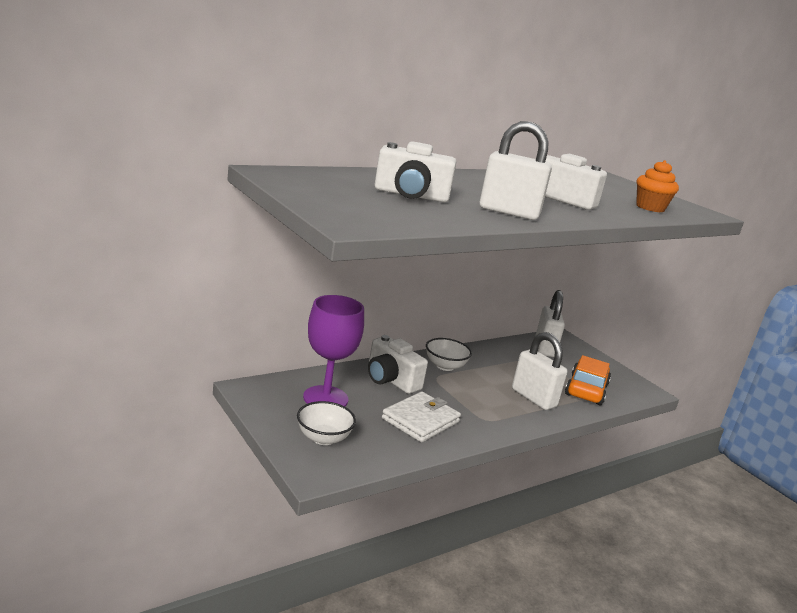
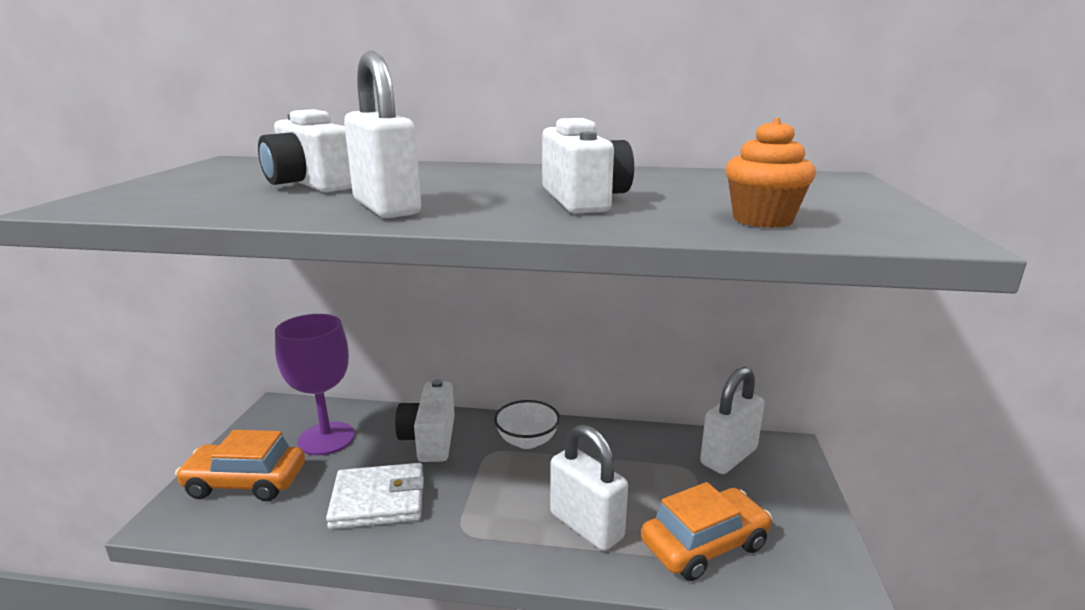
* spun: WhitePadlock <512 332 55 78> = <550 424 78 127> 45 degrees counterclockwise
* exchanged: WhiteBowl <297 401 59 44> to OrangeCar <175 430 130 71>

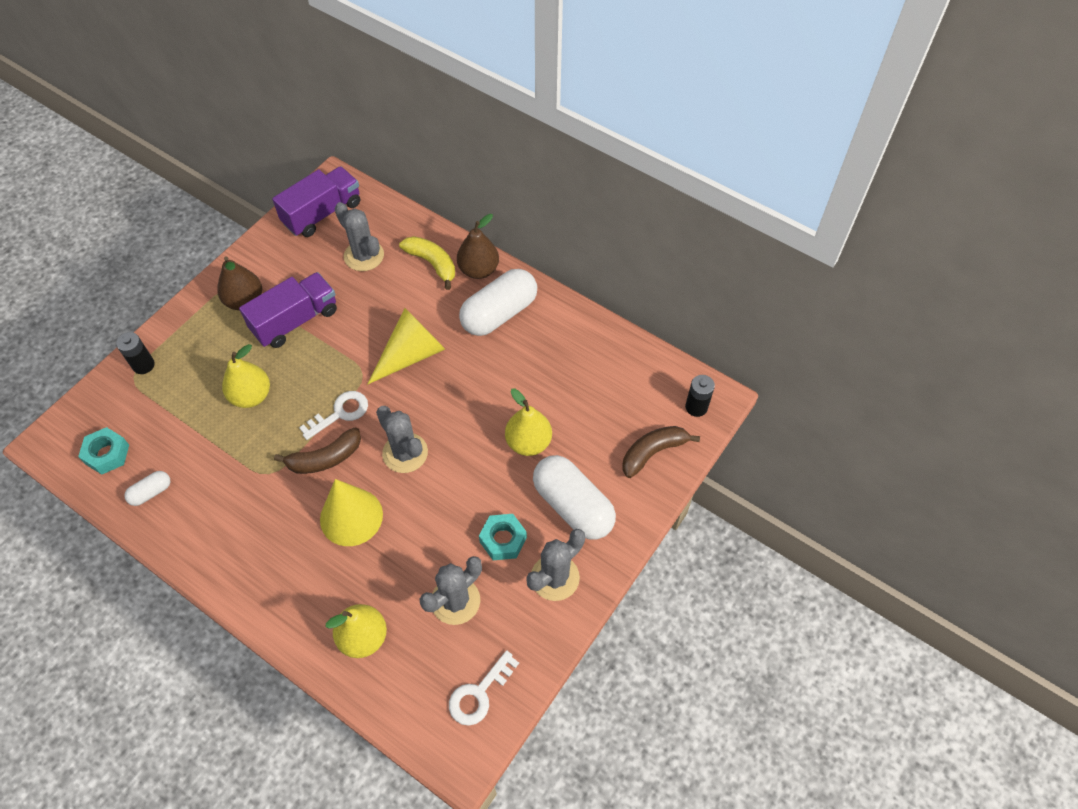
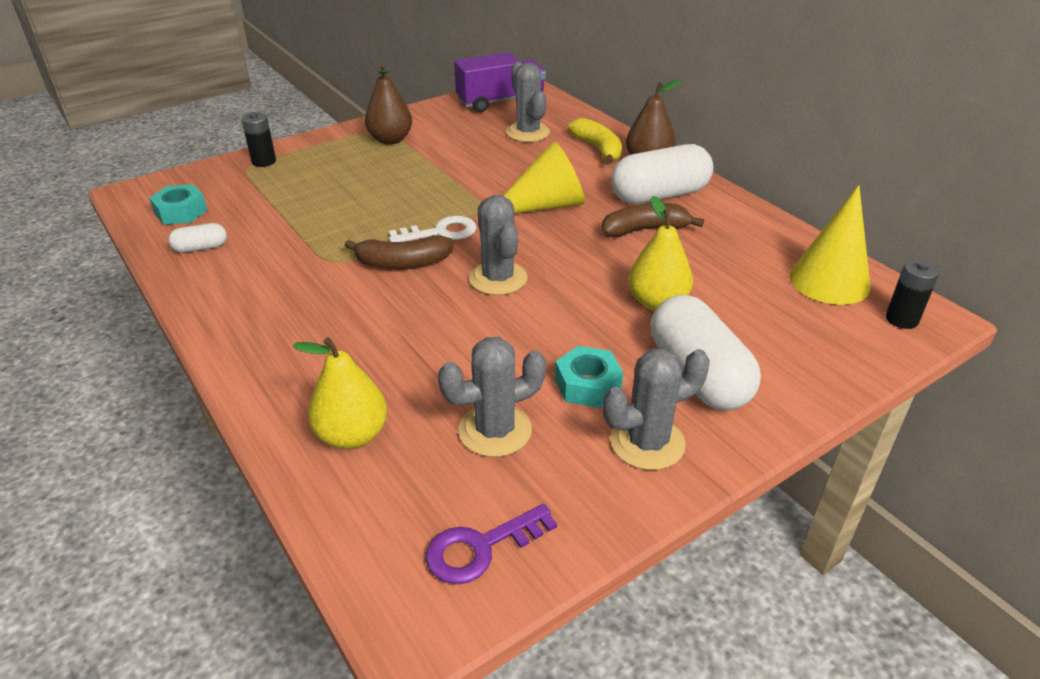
* missing: PurpleTruck <239 272 98 76>
* missing: YellowPear <222 344 48 64>
* relocated: BrownBanana <622 426 78 52> to <602 203 102 34>
* relocated: YellowCone <320 479 63 67> to <789 185 82 120>
* colour: WhiteKey <449 650 70 76> to PurpleKey <426 504 131 80>

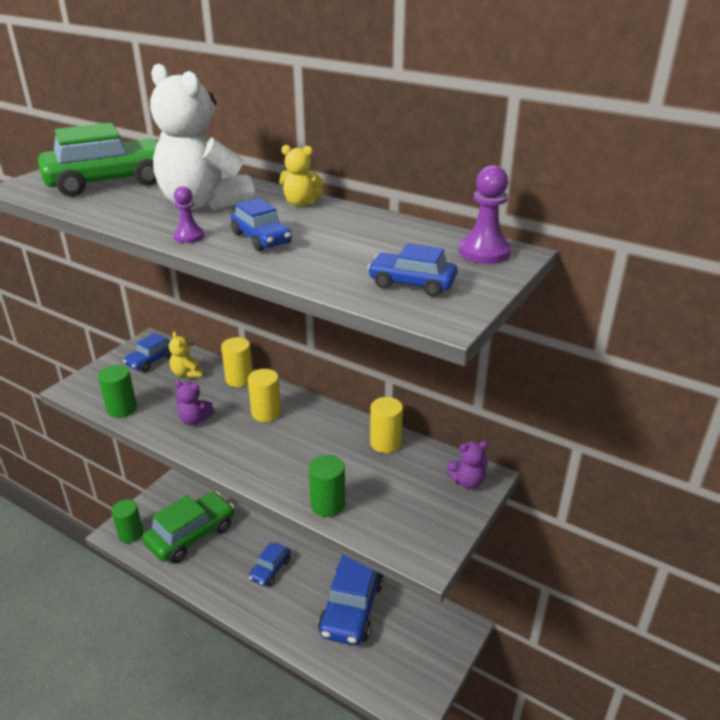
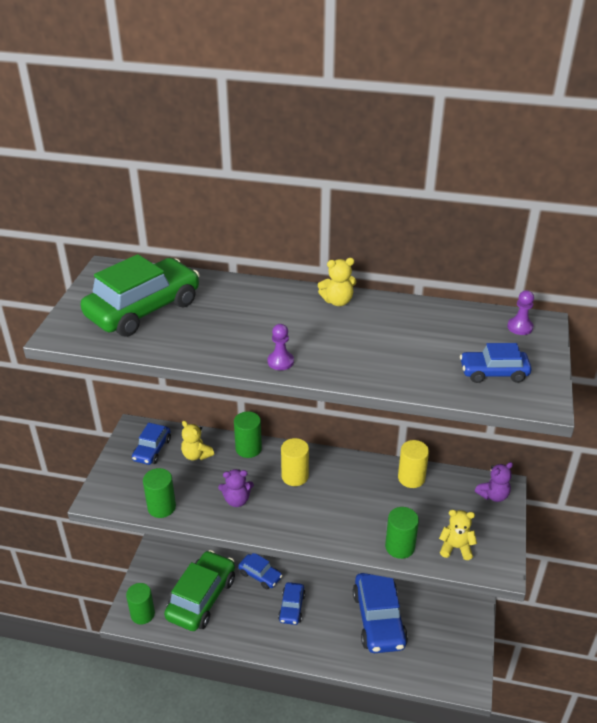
* missing: WhiteTeddyBear <150 63 105 147>
* size: PurplePawn <459 165 52 99> = <507 290 27 45> x0.61
* relocated: BlueCar <231 198 61 53> to <238 553 44 36>
* colour: YellowCylinder <221 337 32 50> to GreenCylinder <234 411 28 47>
* appeared: YellowTeddyBear <439 510 38 50>

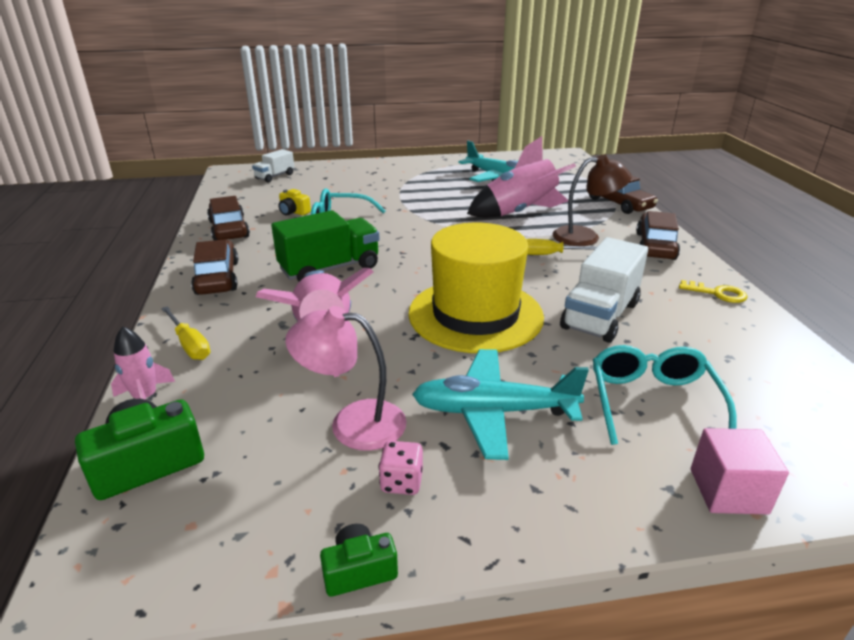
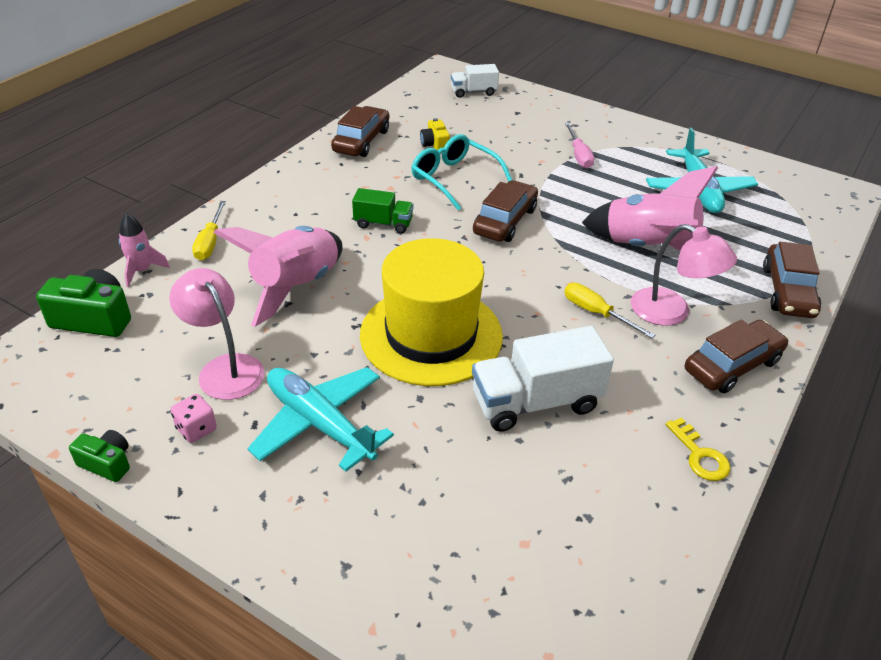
* colour: BrownLamp <553 154 79 92> to PinkLamp <631 224 106 102>
* size: GreenTruck <271 210 109 72> = <352 188 61 45> x0.57
* relocated: BrownCar <191 239 47 56> to <473 180 65 62>
* missing: TurquoiseGlasses <593 345 144 100>
* missing: PinkCube <691 428 98 86>
* appeared: PinkScrewdriver <565 123 29 46>

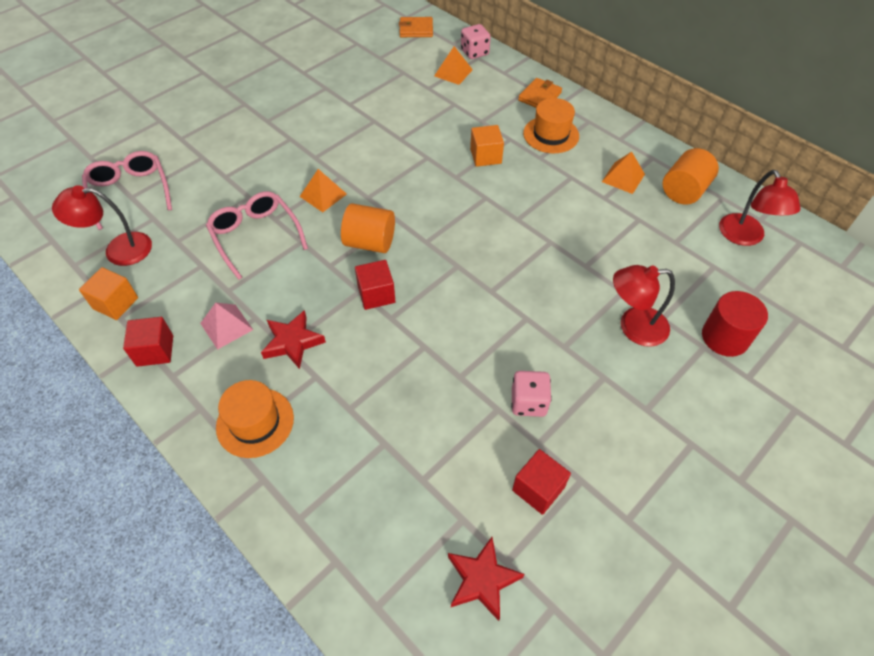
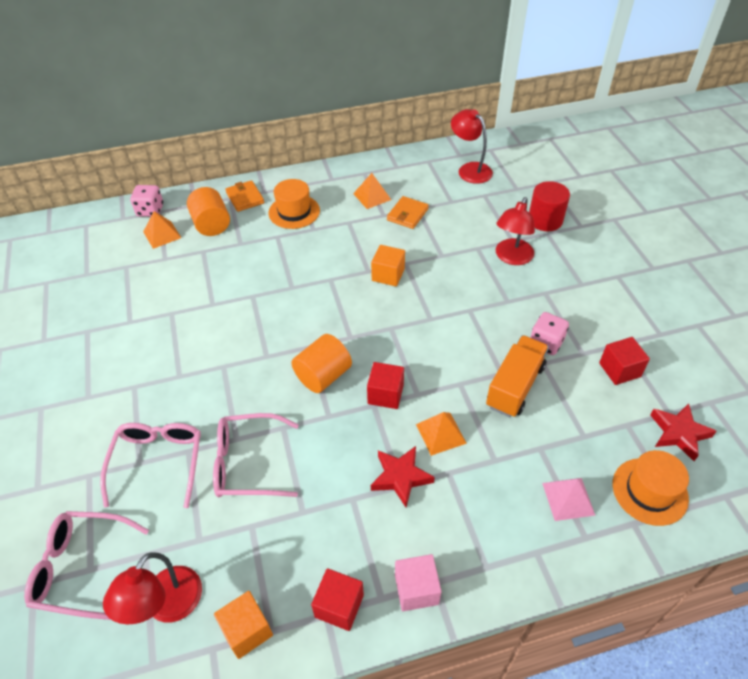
* relocated: OrangeWallet <399 17 34 20> to <387 196 42 33>
* relocated: OrangeCube <470 125 34 42> to <371 245 34 42>
* relocated: OrangeCylinder <662 148 57 57> to <187 187 43 49>
* relocated: OrangePyramid <299 169 48 43> to <416 412 51 44>
* spun: RedLamp <719 170 82 76> = <451 109 42 75> 150 degrees counterclockwise
* relocated: PinkPyramid <200 303 53 46> to <542 478 53 43>
* relocated: OrangeHat <216 380 78 78> to <613 450 76 76>
* appeared: OrangeTruck <486 335 63 82>
* appeared: PinkGlasses <100 423 101 85>
* appeared: PinkCube <395 554 47 57>

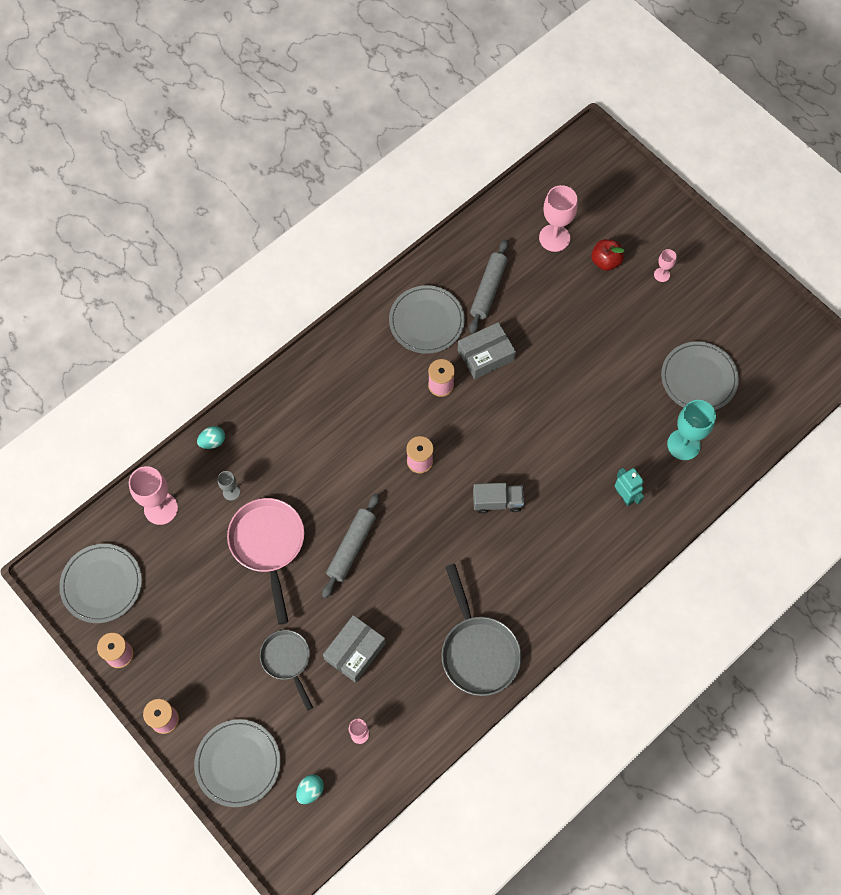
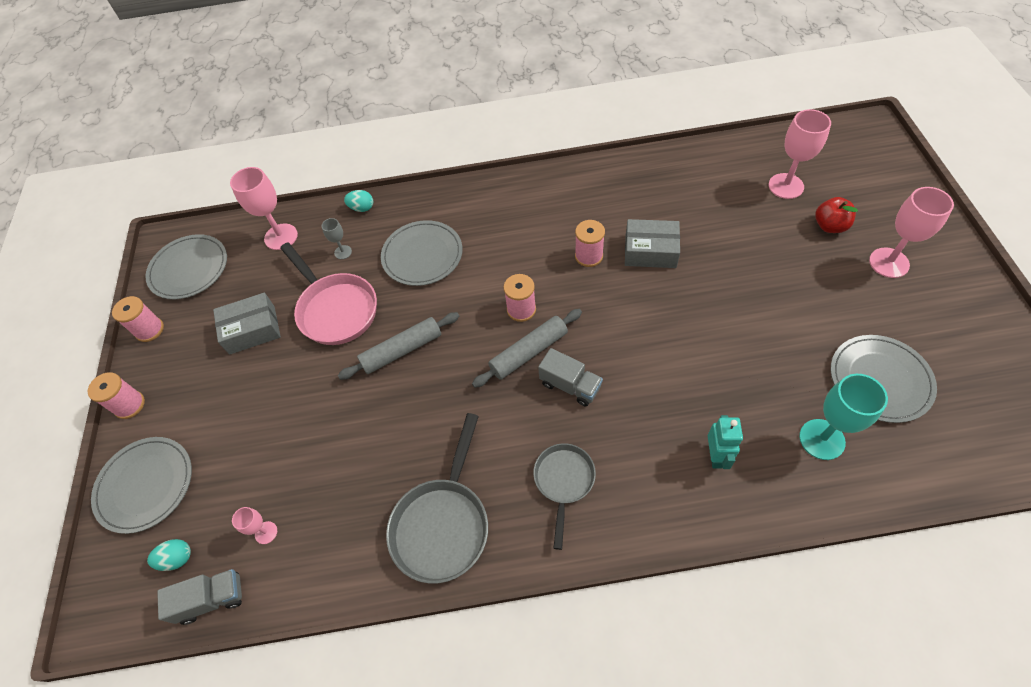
* relocated: GreyRollingPin <469 239 39 95> to <472 309 110 79>
* size: PinkGoblet <654 249 22 33> = <869 187 85 91> x1.95
* relocated: GreyPlate <389 285 76 69> to <381 220 82 66>
* spun: PinkPan <227 498 77 127> = <280 243 97 102> 120 degrees clockwise
* relocated: GreyBox <323 615 63 68> to <213 292 68 63>
* relocated: GreyPan <260 630 53 80> to <533 443 63 107>
* appeared: GreyTruck <157 569 85 56>

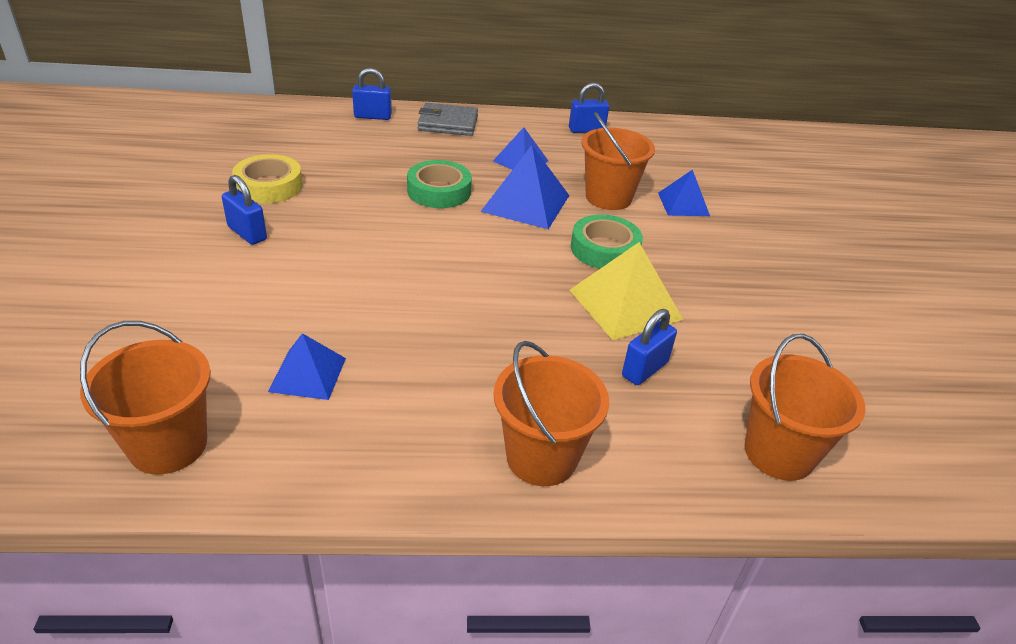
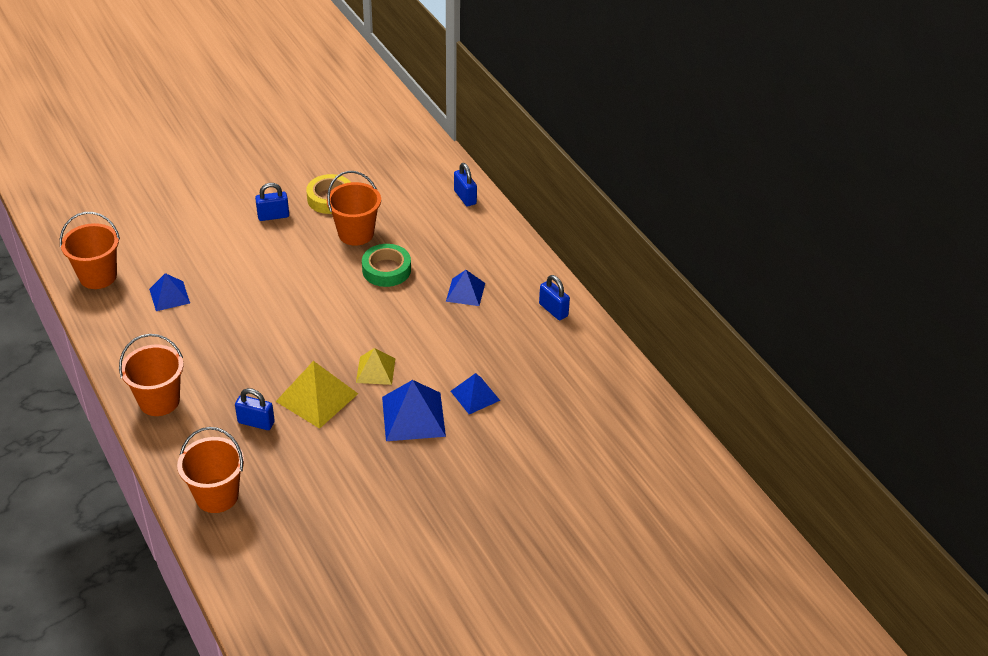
* missing: GreyWallet <418 103 60 33>
* relocated: OrangeBucket <582 112 73 98> to <327 171 54 75>
* relocated: BluePyramid <480 145 89 84> to <382 380 64 61>
* spun: BluePadlock <222 175 45 70> = <255 183 34 38> 60 degrees clockwise
* exchanged: GreenTape <571 214 72 55> to YellowPyramid <356 348 39 37>

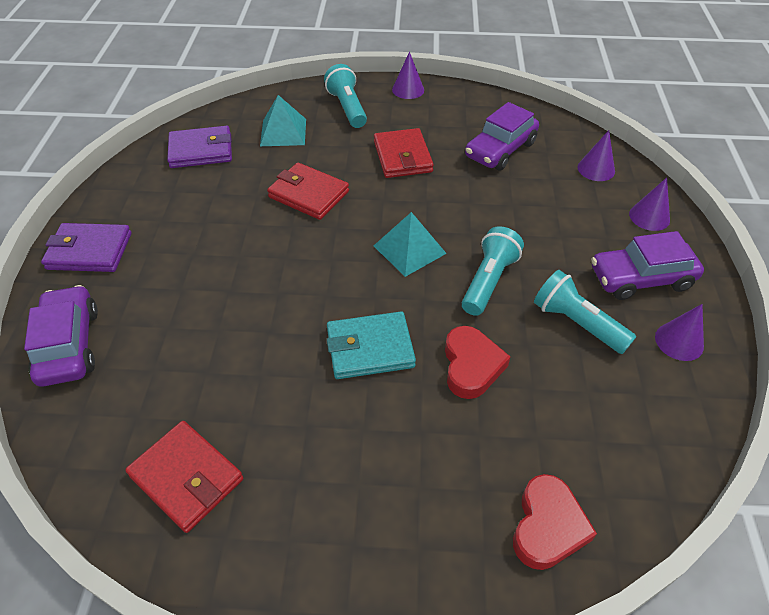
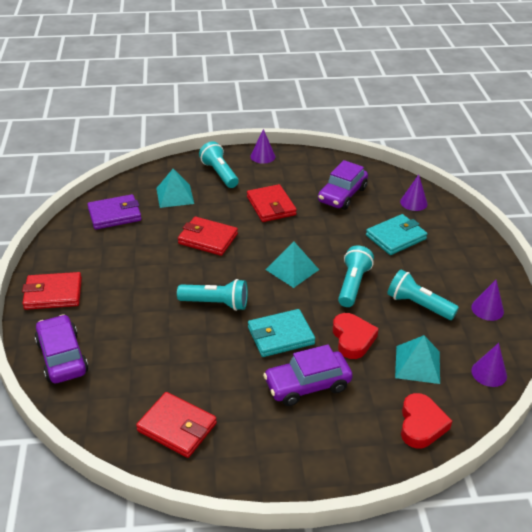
* relocated: PurpleCone <629 178 41 53> to <471 343 36 44>
* colour: PurpleWallet <41 223 90 49> to RedWallet <22 272 60 38>
* relocated: PurpleCar <591 231 113 69> to <263 345 90 61>
* appeared: TurquoiseWallet <366 214 61 41>
* appeared: TurquoiseFlashlight <177 279 71 32>
* appeared: TurquoisePyramid <395 335 45 49>

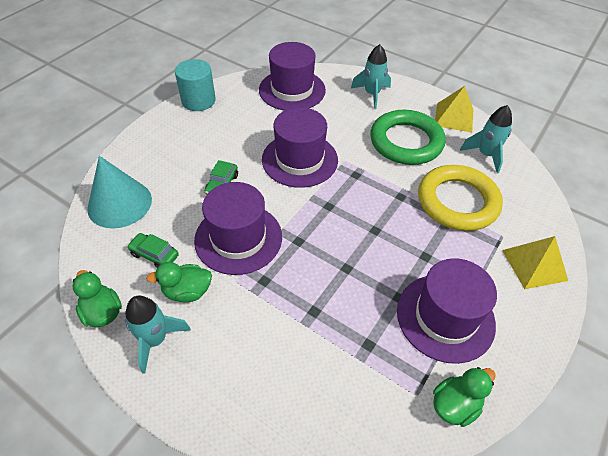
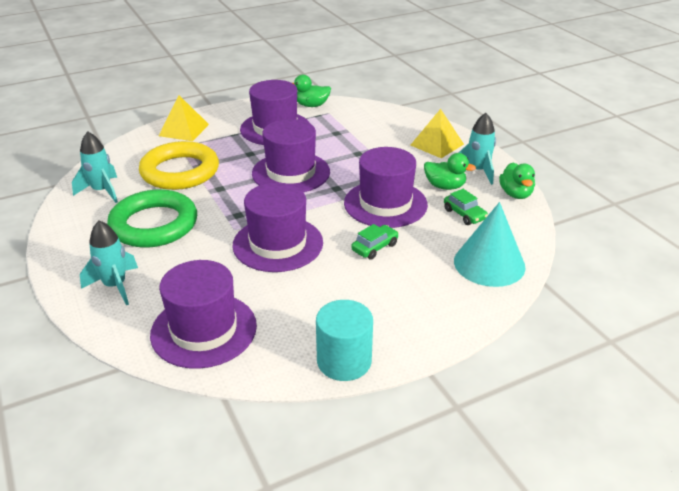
* relocated: YellowPyramid <435 86 38 46> to <410 109 54 49>
* appeared: PurpleHat <252 119 78 73>

